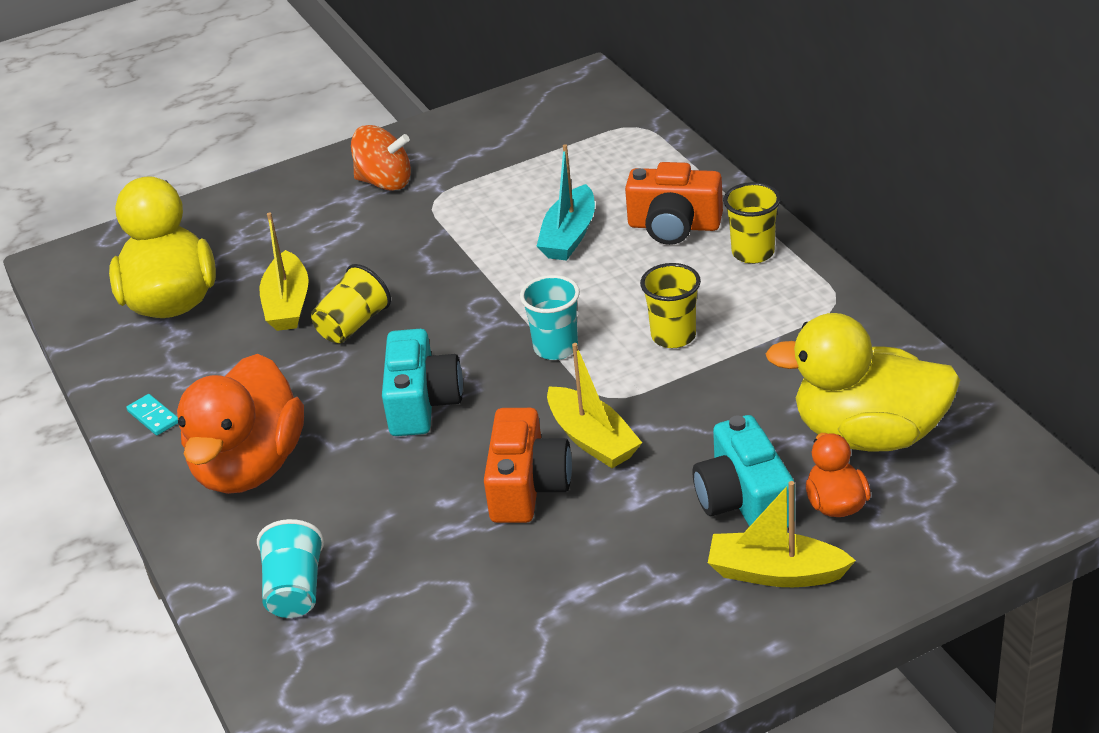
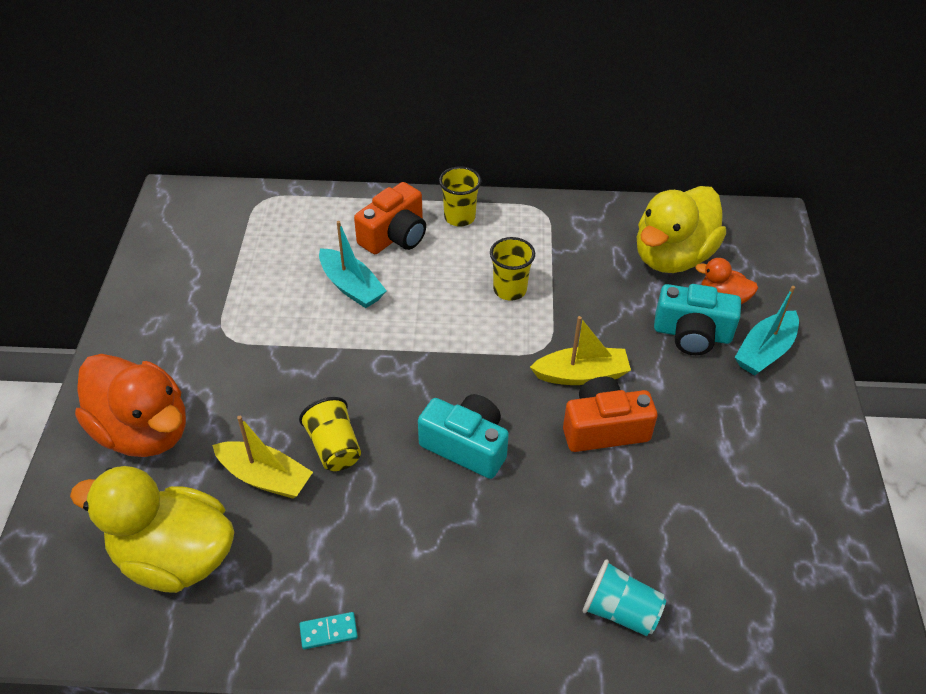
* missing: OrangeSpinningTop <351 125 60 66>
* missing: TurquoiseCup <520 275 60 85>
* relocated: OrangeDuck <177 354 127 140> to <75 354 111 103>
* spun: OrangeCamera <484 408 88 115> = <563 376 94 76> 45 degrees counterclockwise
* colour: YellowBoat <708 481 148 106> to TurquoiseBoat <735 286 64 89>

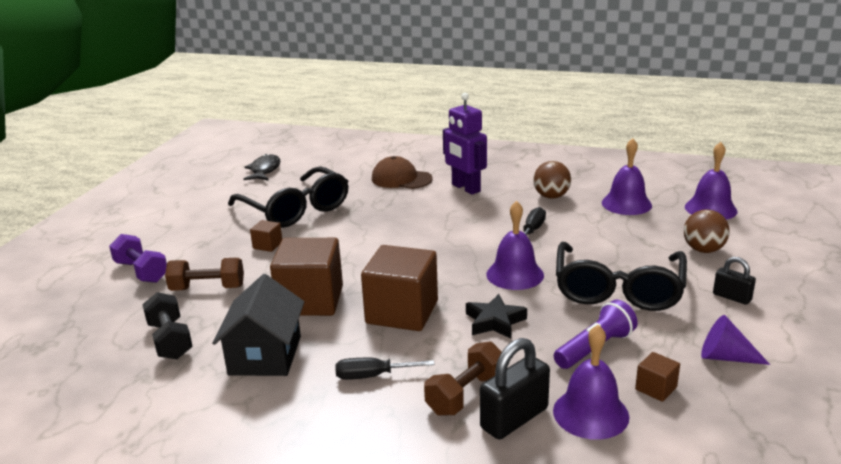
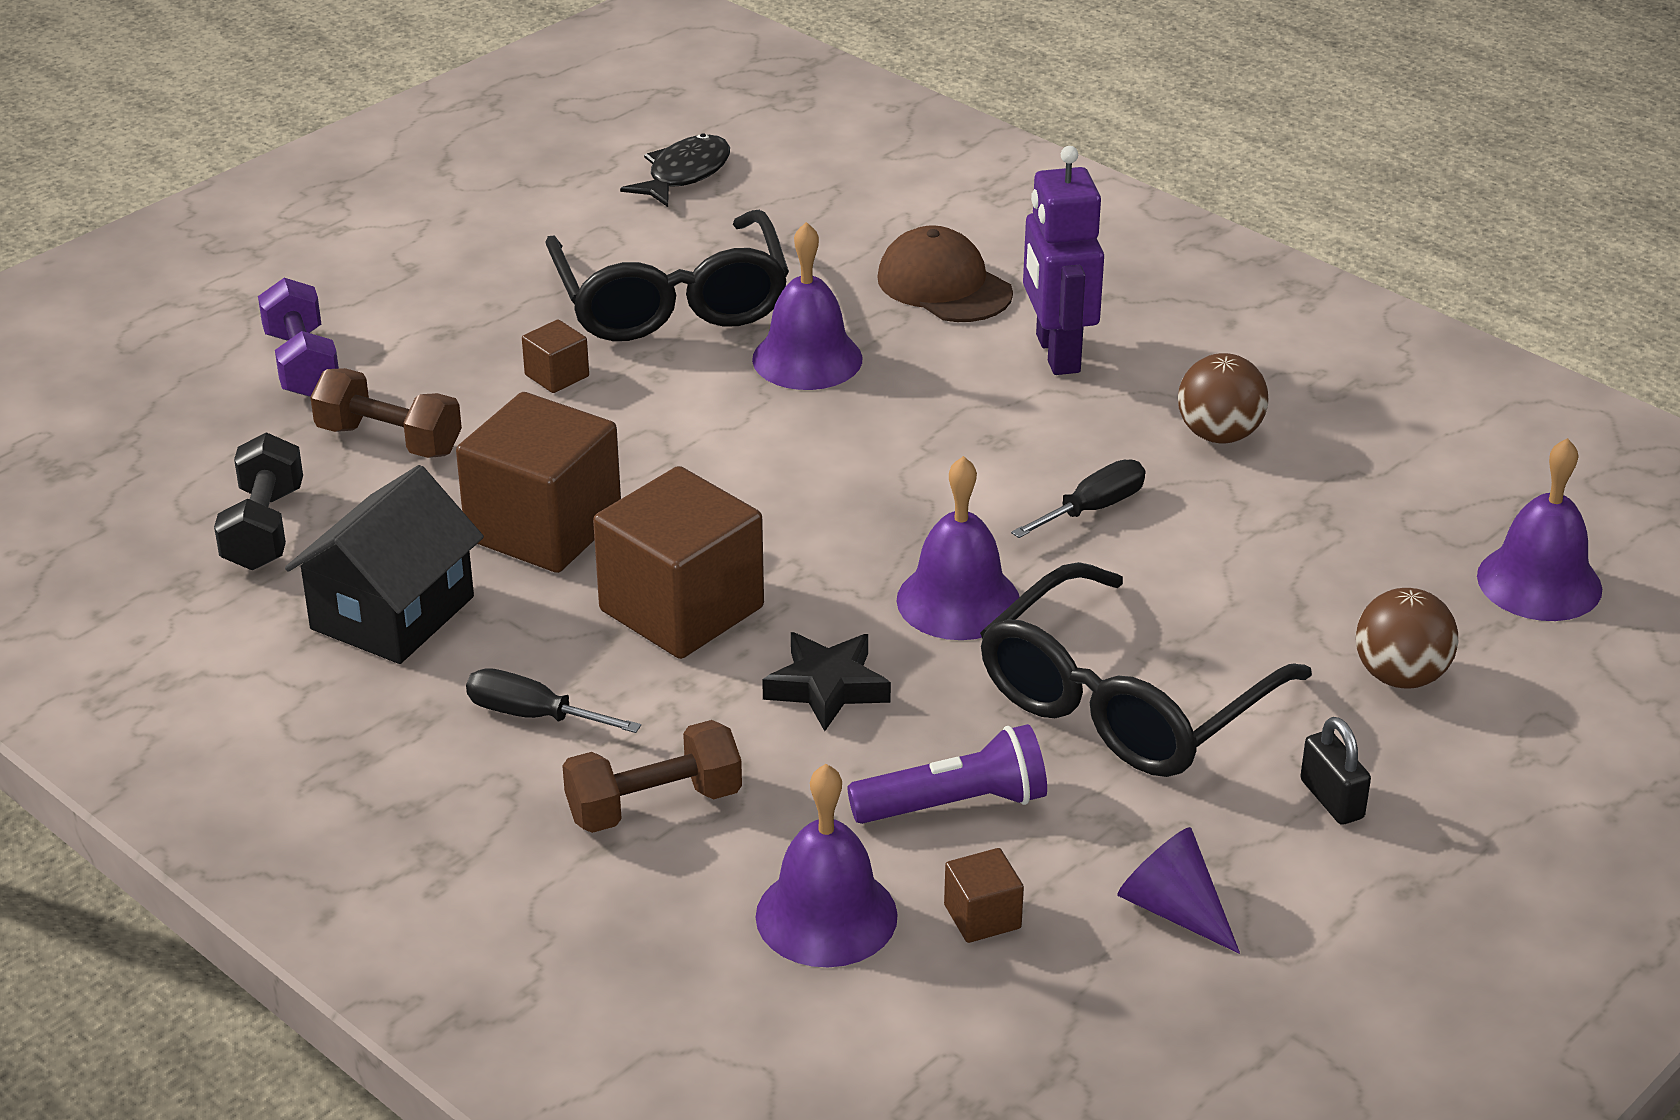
* relocated: PurpleBell <602 138 50 77> to <752 222 110 168>
* missing: BlackPadlock <480 338 70 101>

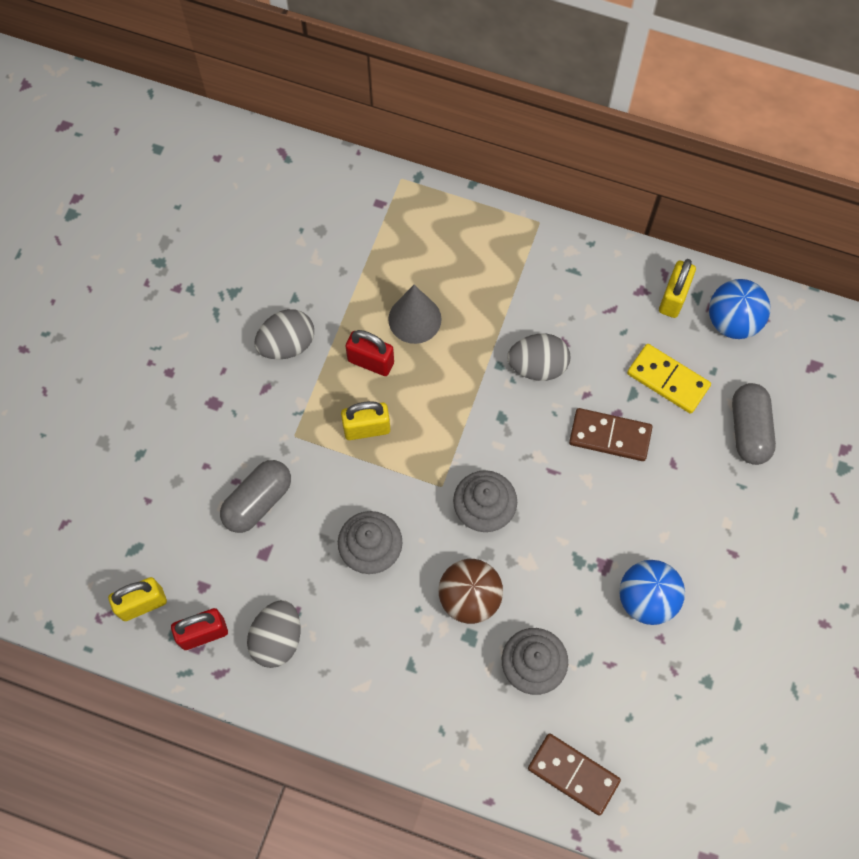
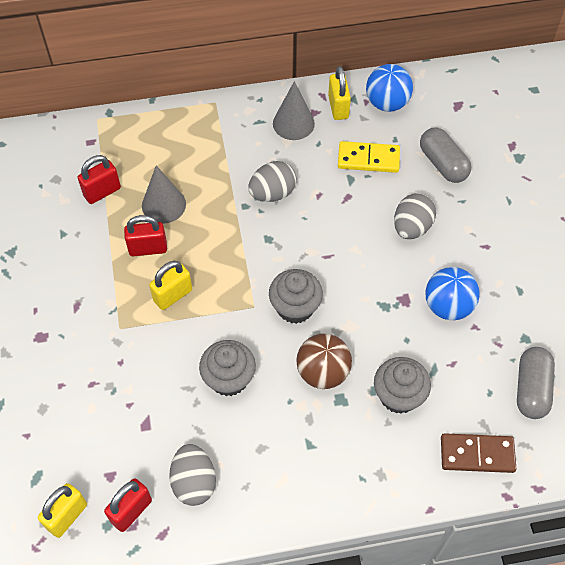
* relocated: GreyEgg <254 309 60 51> to <394 193 42 46>
* missing: BrownDomino <569 408 83 53>
* relocated: GreyCapsule <220 460 71 73> to <517 347 38 72>
* appeared: GreyCone <273 81 42 59>
* appeared: RedPadlock <78 155 43 49>

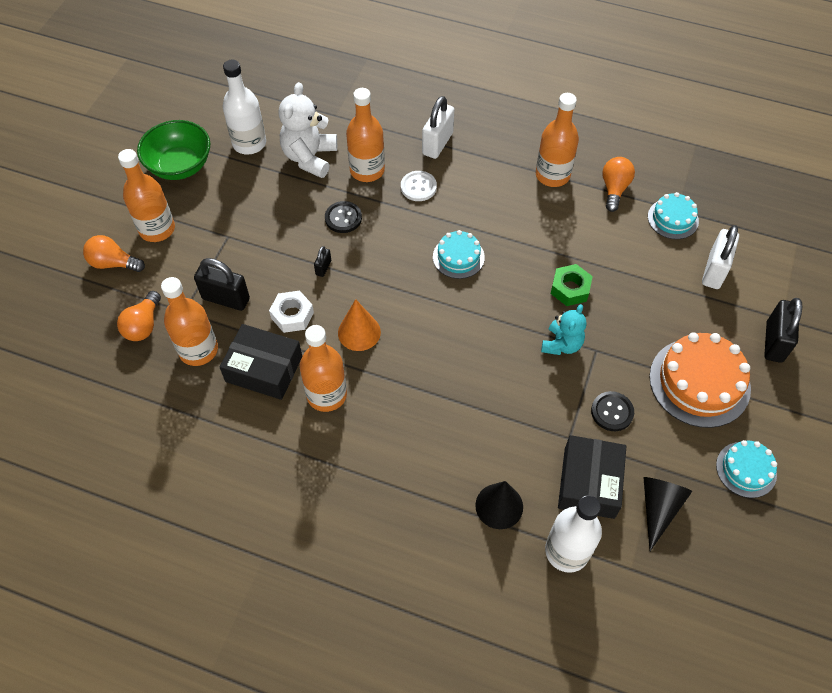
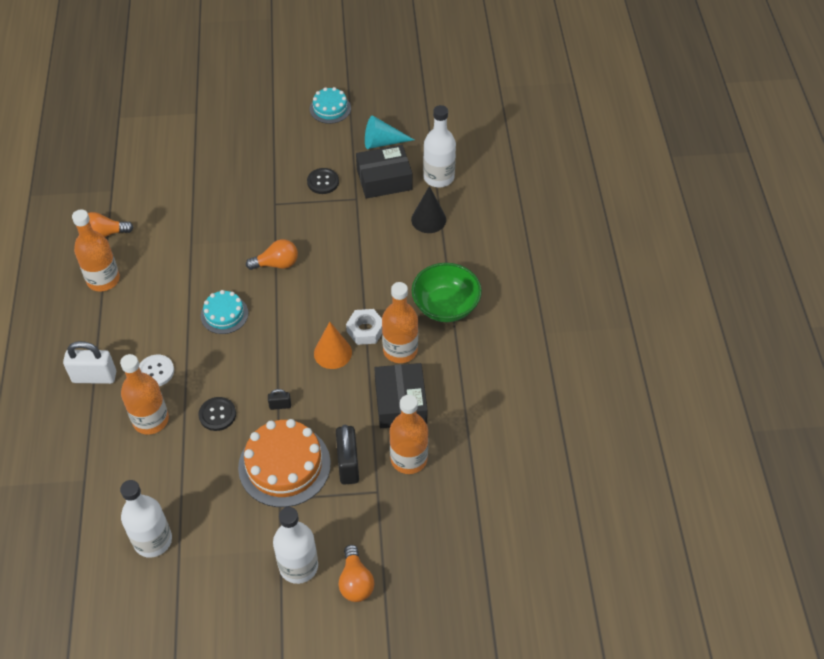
* missing: WhiteTeddyBear <279 82 58 96>
* relocated: GreenBowl <137 120 73 60> to <411 263 71 59>
* colour: OrangeBottle <118 149 57 93> to WhiteBottle <273 507 45 77>
* missing: TurquoiseCake <648 192 51 47>
* missing: WhitePadlock <702 225 37 64>
* missing: GreenNut <551 264 42 42>
* relocated: WhiteNut <269 290 45 43> to <346 309 36 36>
* relocated: OrangeLightBulb <117 291 44 50> to <246 239 52 31>
* missing: BlackPadlock <764 298 38 65>
* missing: TurquoiseTeddyBear <541 304 46 51>
* relocated: OrangeCake <649 332 102 96> to <238 419 93 88>
* colour: BlackCone <643 477 49 74> to TurquoiseCone <365 115 49 34>

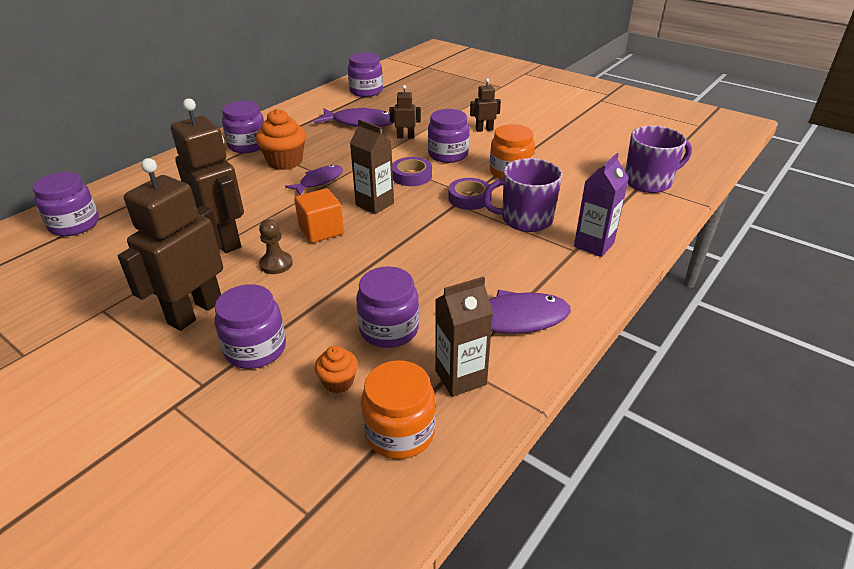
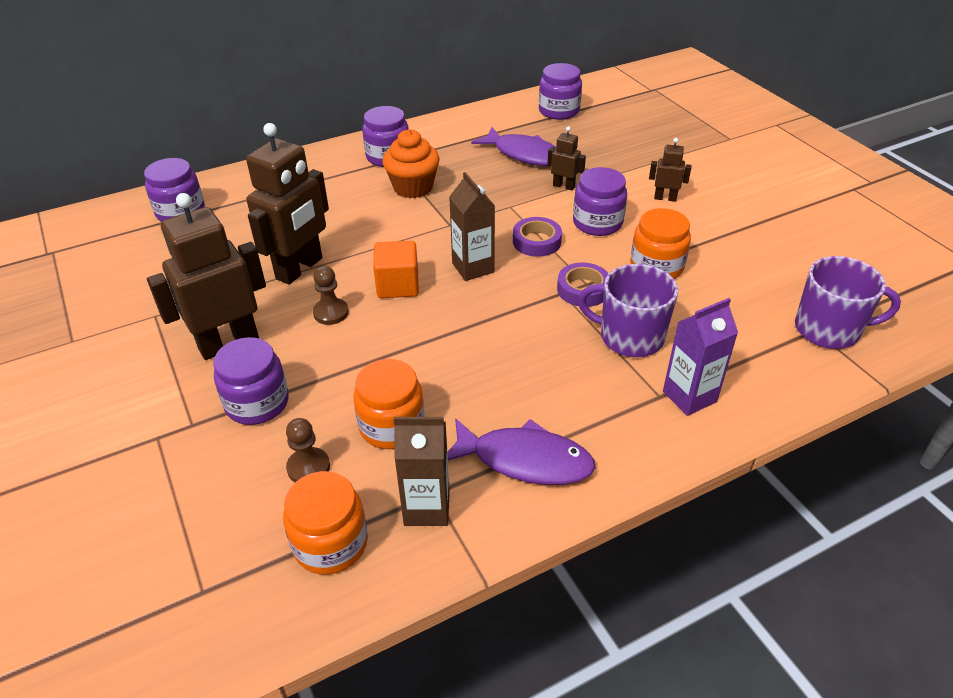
* spun: BrownRobot <171 98 73 155> = <246 123 83 162> 45 degrees clockwise
* missing: PurpleFish <285 165 58 30>
* colour: PurpleJar <356 266 63 82> to OrangeJar <353 359 72 90>
* exchanged: OrangeCupcake <315 346 43 47> to BrownPawn <286 418 44 64>

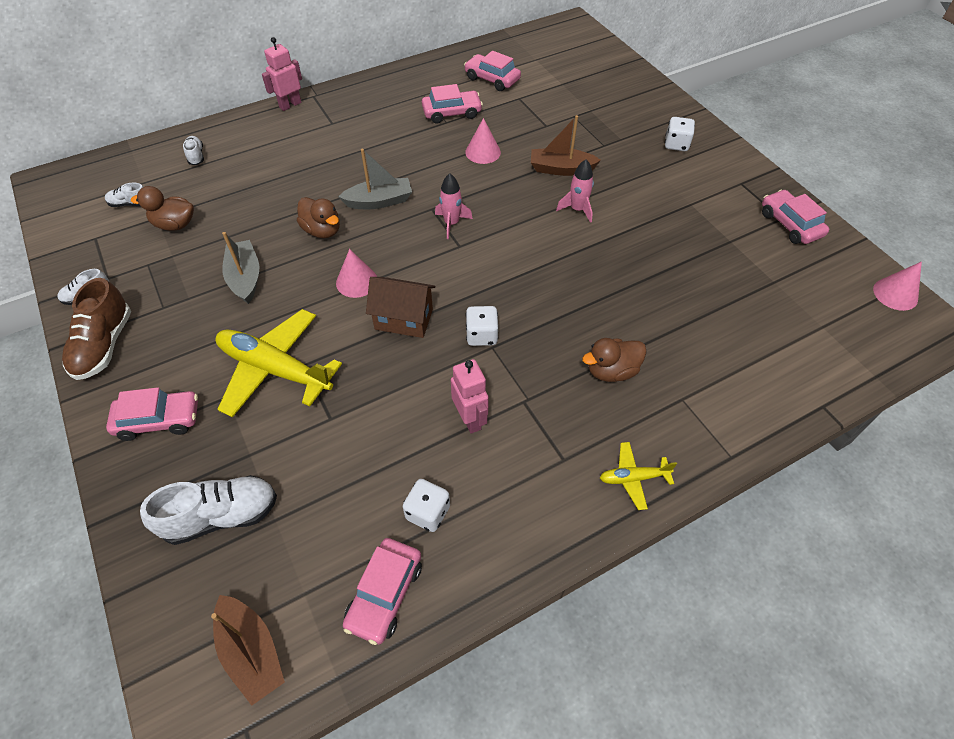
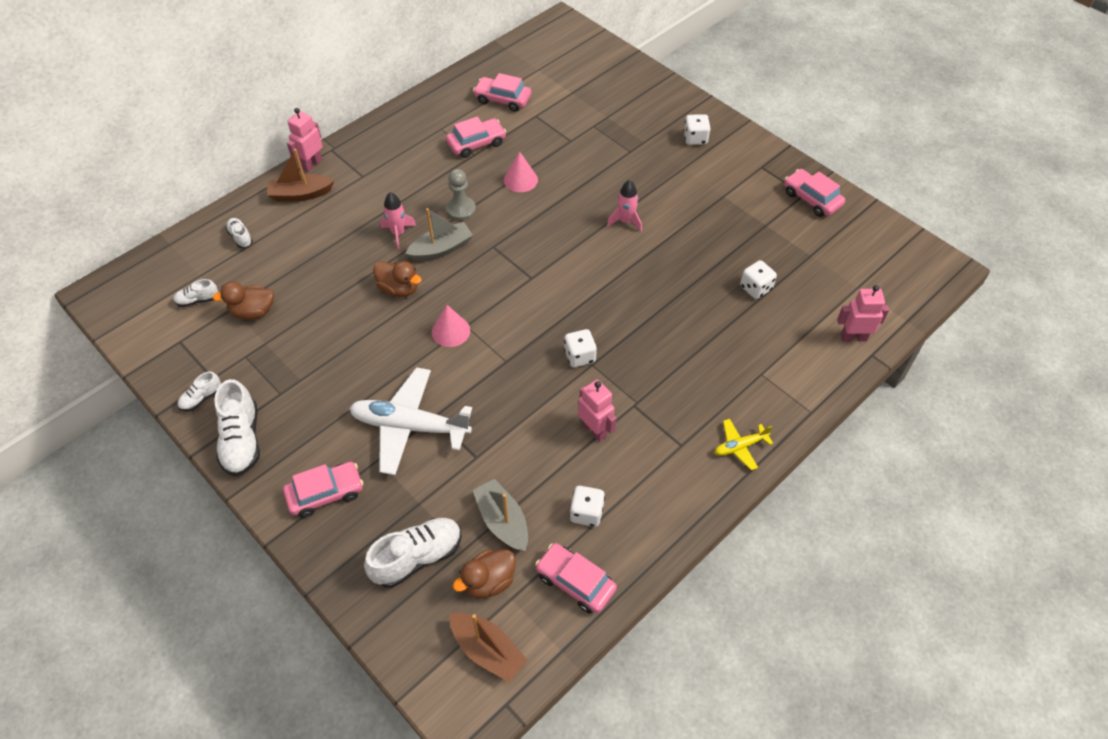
* relocated: BrownBoat <531 115 70 61> to <267 149 67 53>
* relocated: PinkRocket <435 173 38 66> to <380 192 36 57>
* relocated: GreyBoat <222 232 37 72> to <472 479 56 72>
* missing: PinkCone <873 262 49 49>
* missing: BrownHouse <366 277 69 61>
* colour: BrownShoe <62 278 69 102> to WhiteShoe <214 379 46 97>
* colour: YellowPlane <216 309 126 109> to WhitePlane <349 367 123 108>
* relocated: BrownDuck <582 338 65 44> to <453 549 63 49>
* spun: PinkCar <343 538 79 107> = <535 543 82 70> 120 degrees clockwise
* appeared: GreyPawn <446 169 30 52>
* appeared: WhiteDice <740 260 37 39>
* appeared: PinkRobot <837 285 52 57>

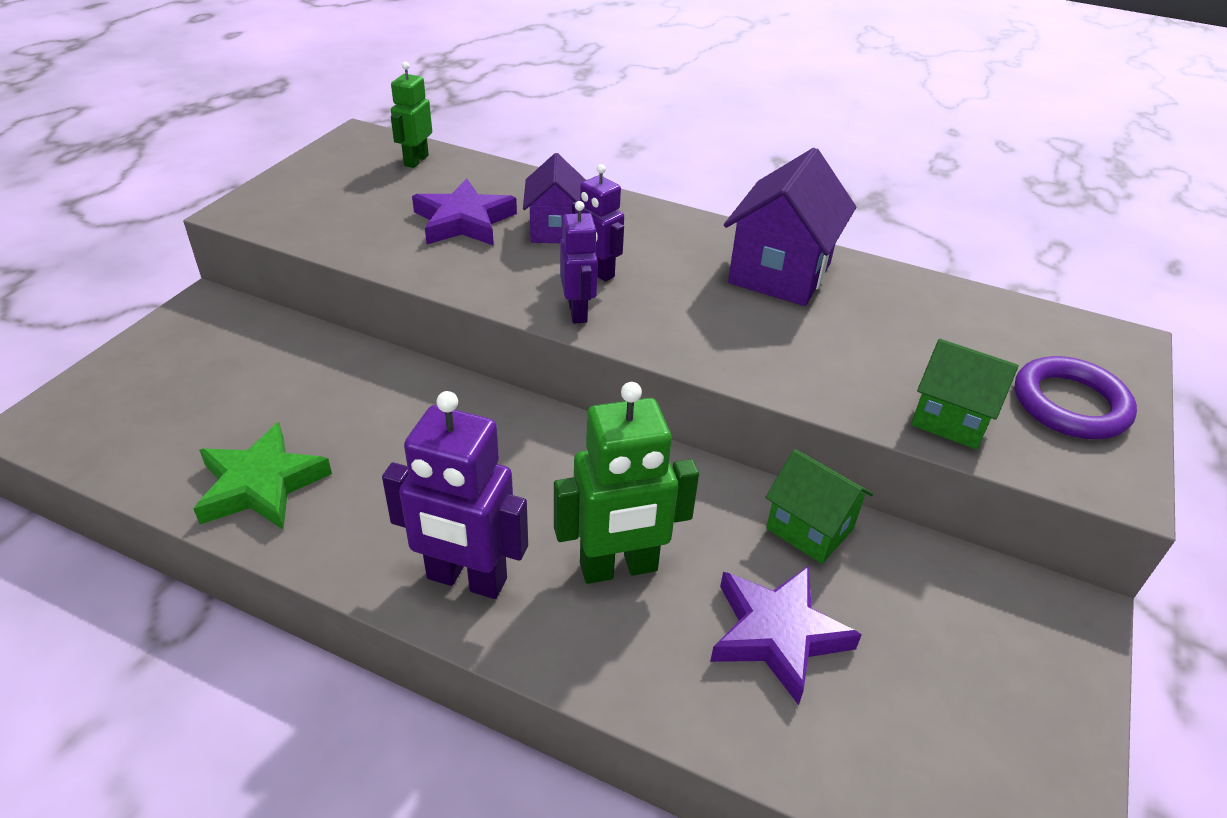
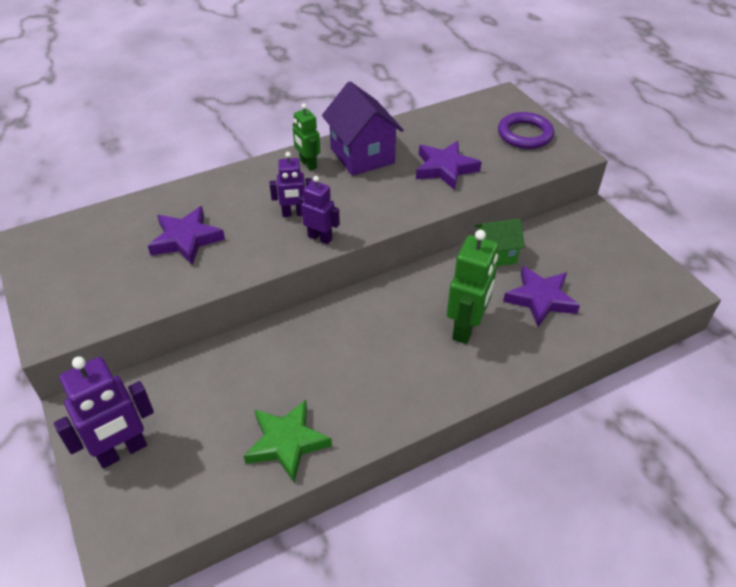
* relocated: GreenRobot <391 62 41 106> to <293 103 27 68>
* missing: PurpleHouse <523 153 63 90>
* missing: GreenHouse <911 339 108 110>
* relocated: PurpleRobot <382 391 146 208> to <54 356 100 113>
* appeared: PurpleStar <416 141 66 49>

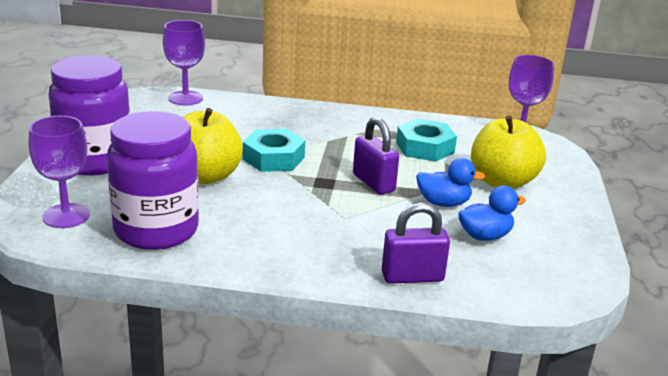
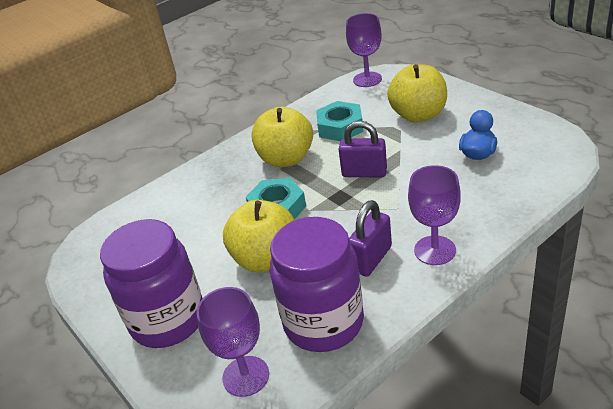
* relocated: PurpleGoblet <163 20 42 85> to <408 165 53 100>
* missing: BlueDuck <416 158 70 49>
* relocated: PurplePadlock <382 203 68 81> to <349 200 43 77>
* appeared: YellowApple <251 107 62 60>

